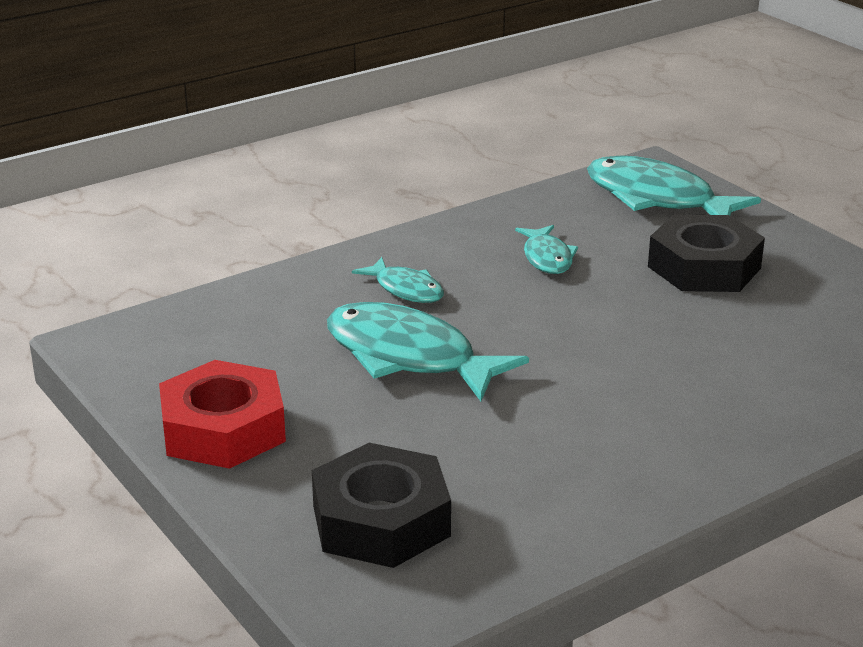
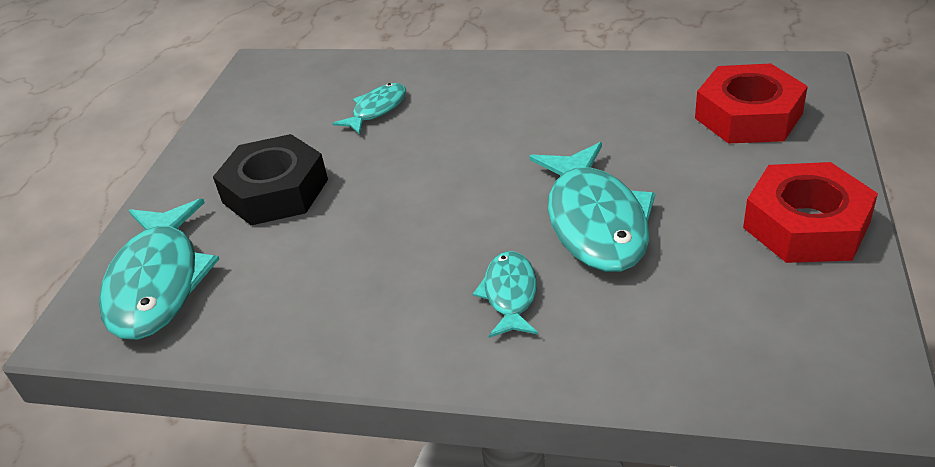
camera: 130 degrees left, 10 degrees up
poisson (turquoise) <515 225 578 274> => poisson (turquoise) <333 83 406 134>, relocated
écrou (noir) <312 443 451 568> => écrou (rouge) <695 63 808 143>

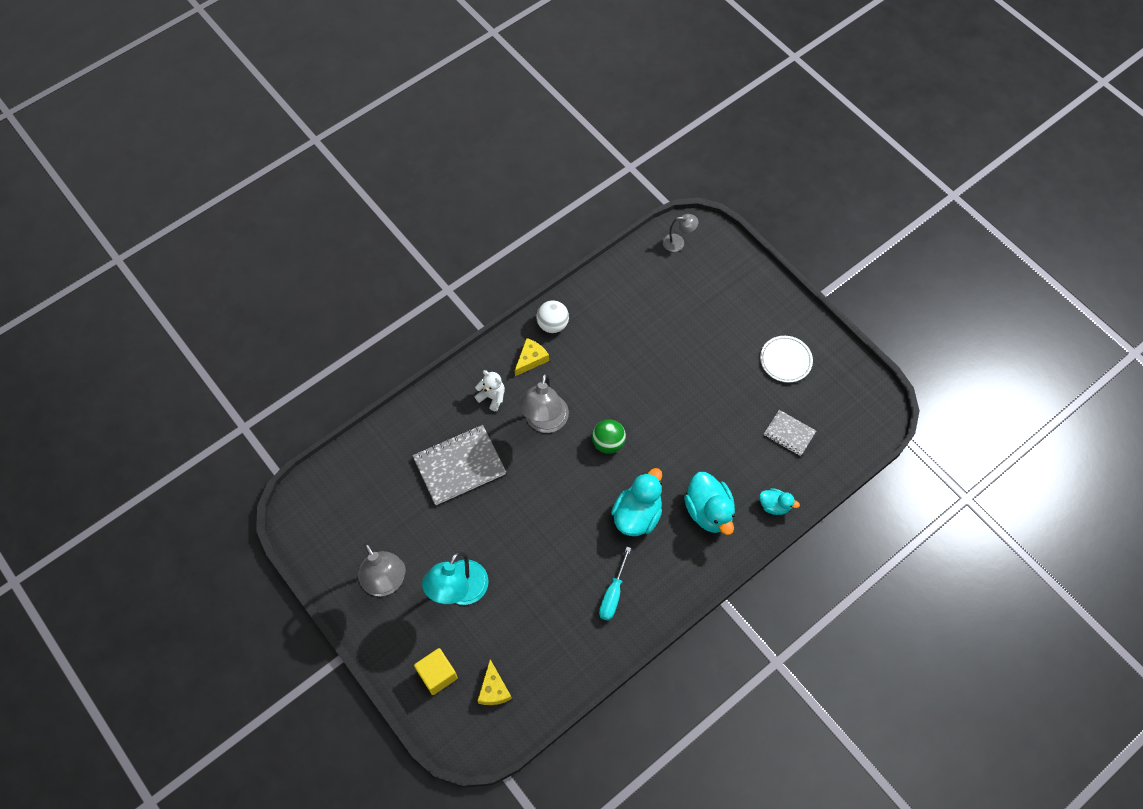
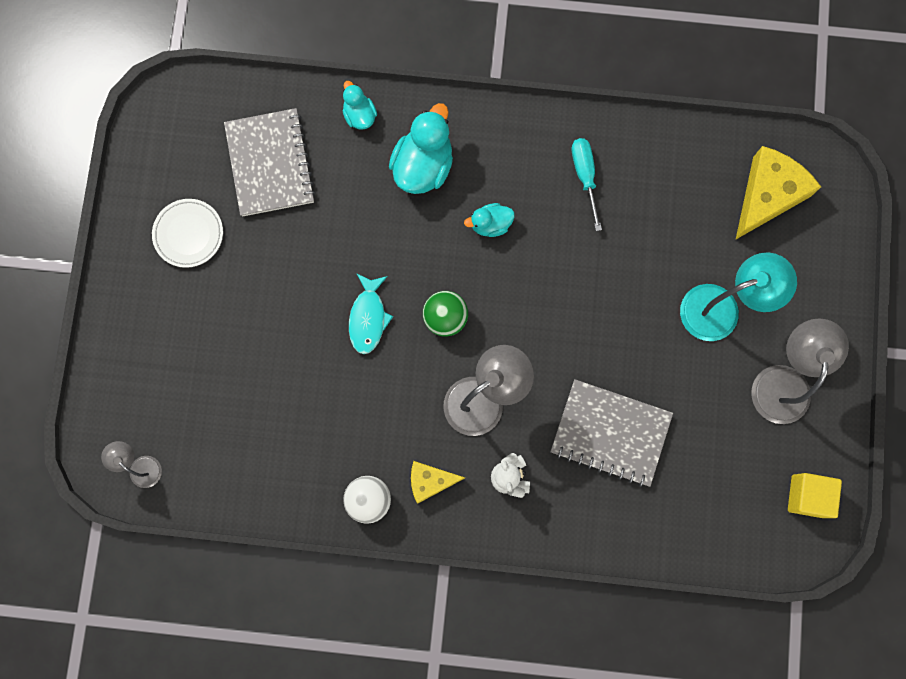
camera: 135 degrees left, 15 degrees up
carnet (gris) <764 410 816 456> => carnet (gris) <224 108 316 217>, x1.79
canard (turquoise) <611 468 662 536> => canard (turquoise) <464 203 515 237>, x0.55
tournevis (turquoise) <599 547 631 621> => tournevis (turquoise) <572 138 602 231>, 75 degrees counterclockwise
cube (jaune) <414 648 458 695> => cube (jaune) <788 473 842 518>, relocated
fromage (jaune) <477 659 512 705> => fromage (jaune) <736 146 821 239>, x1.75
nothing => poisson (turquoise) <349 273 393 354>

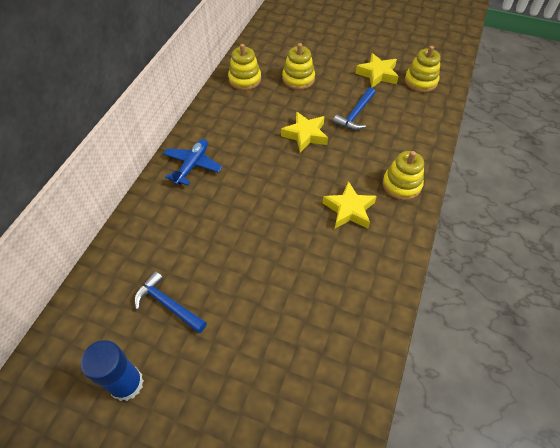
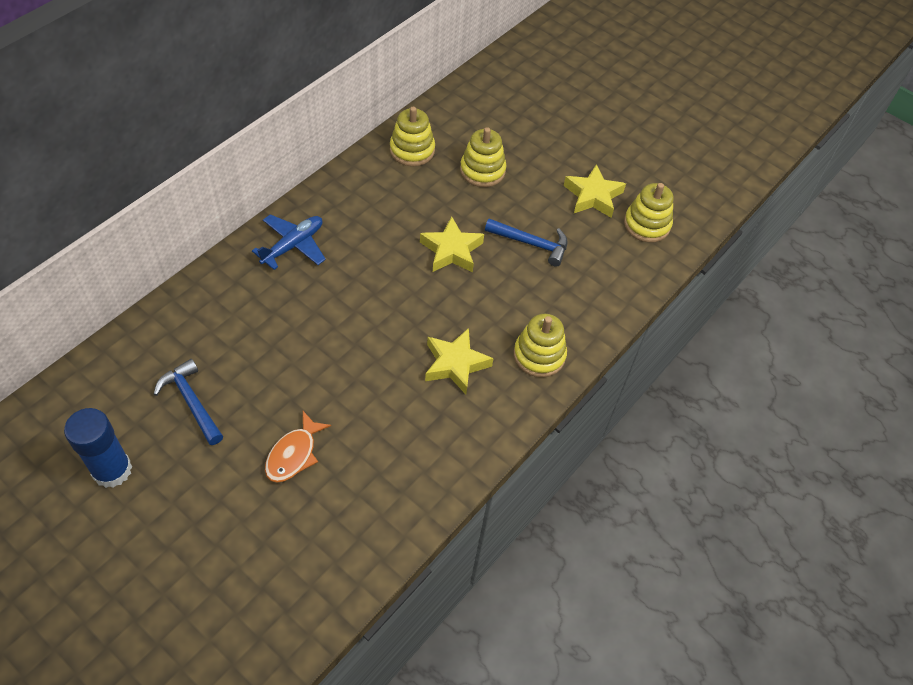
camera: 15 degrees right, 0 degrees up
marteau (bleu) <333 87 375 130> => marteau (bleu) <485 219 568 267>, 120 degrees counterclockwise
nothing => poisson (orange) <265 411 331 483>

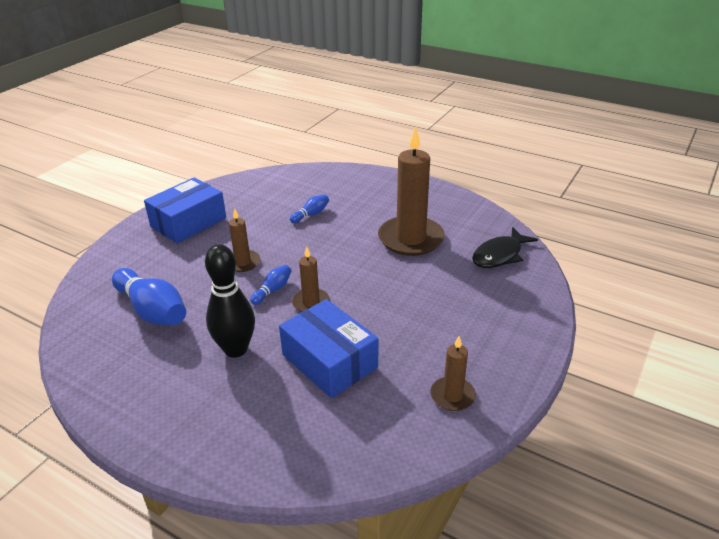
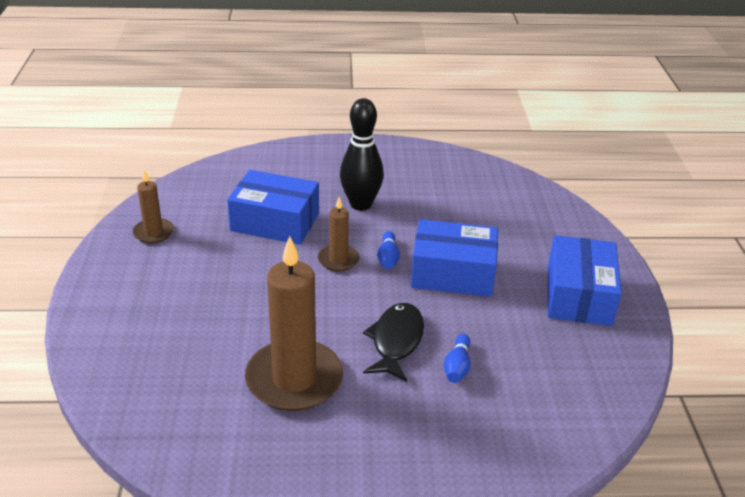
camera: 145 degrees right, 0 degrees up
bougie (marron) <229 209 260 272> => boîte (bleu) <411 219 498 297>
poisson (noir) <472 227 538 268> => poisson (noir) <363 303 424 382>, relocated
quille (bleu) <112 268 186 325> => nothing

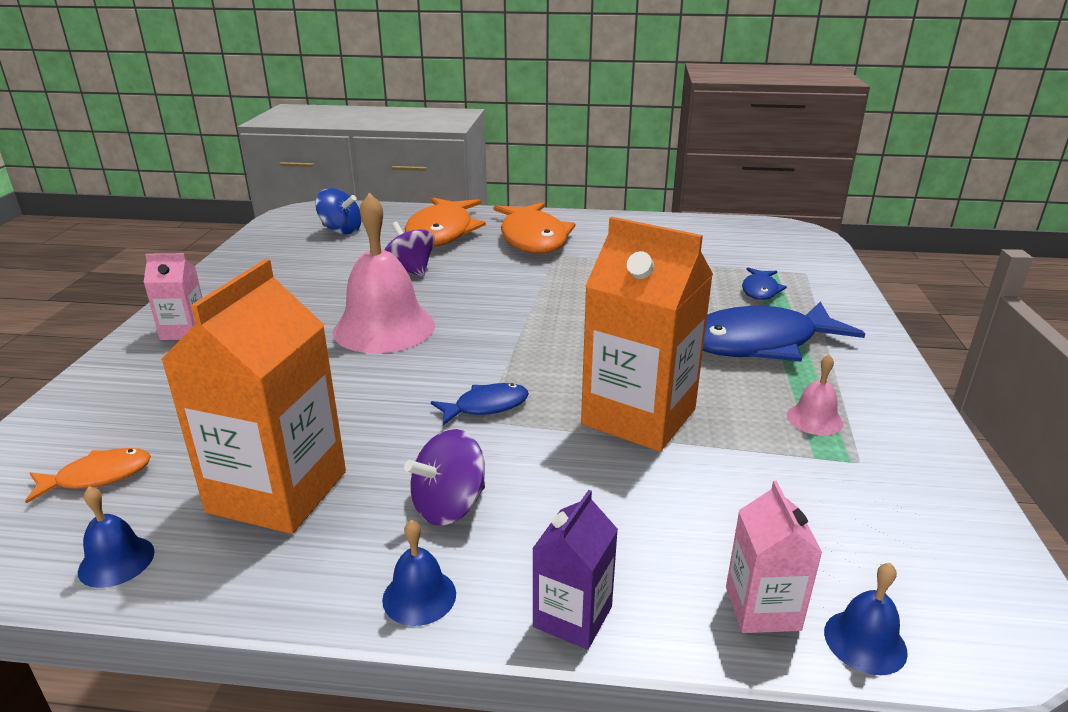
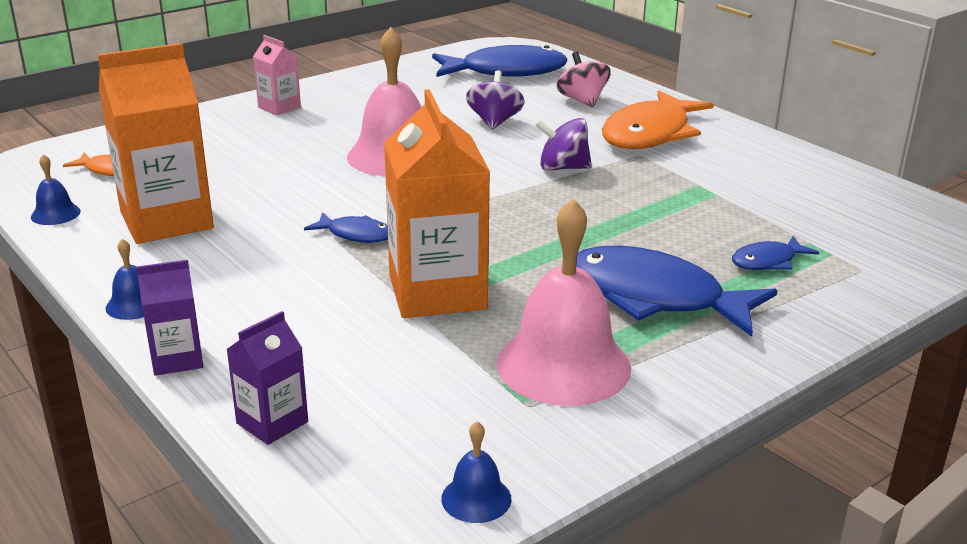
camera: 45 degrees right, 0 degrees up
toupie (bleu) <315 188 362 235> => poisson (bleu) <432 45 567 77>
poisson (orange) <405 197 486 246> => toupie (rose) <557 52 611 108>
cloche (rose) <787 355 844 435> => cloche (rose) <497 198 631 406>, x2.27
toupie (violet) <404 429 485 525> => toupie (violet) <535 118 592 171>, relocated
brique de lait (rose) <726 481 822 633> => brique de lait (violet) <226 311 308 445>
cloche (bleu) <824 563 908 675> => cloche (bleu) <441 421 511 523>, relocated

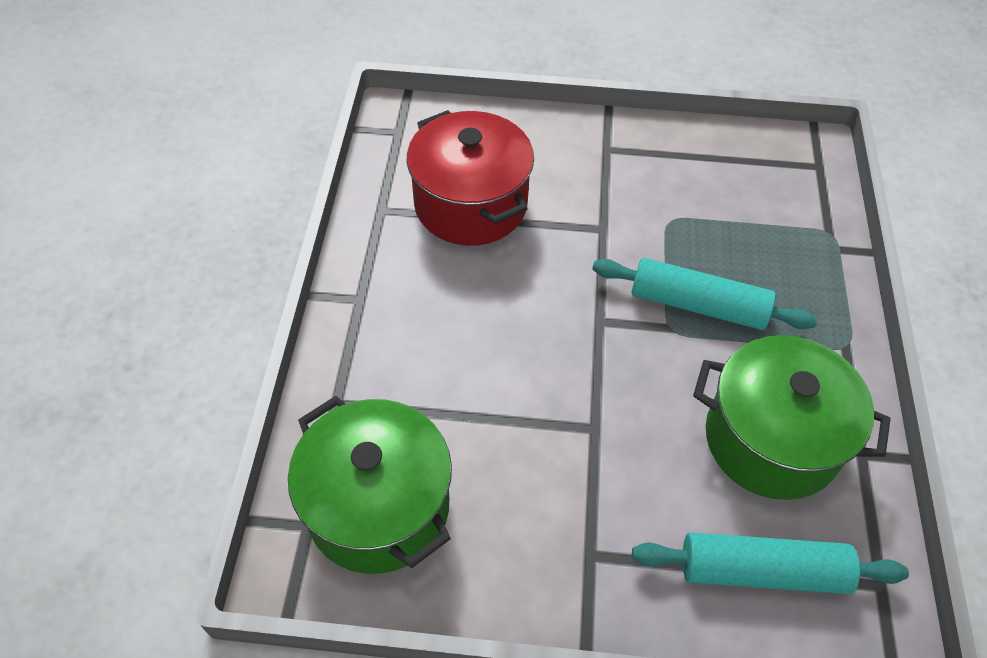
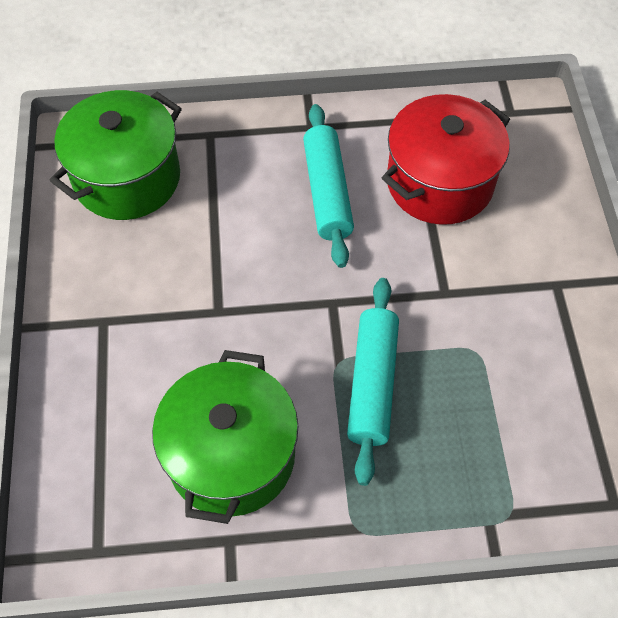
camera: 80 degrees right, 5 degrees up
rouleau à pâtisserie (turquoise) <632 532 909 594> => rouleau à pâtisserie (turquoise) <303 104 354 268>, relocated

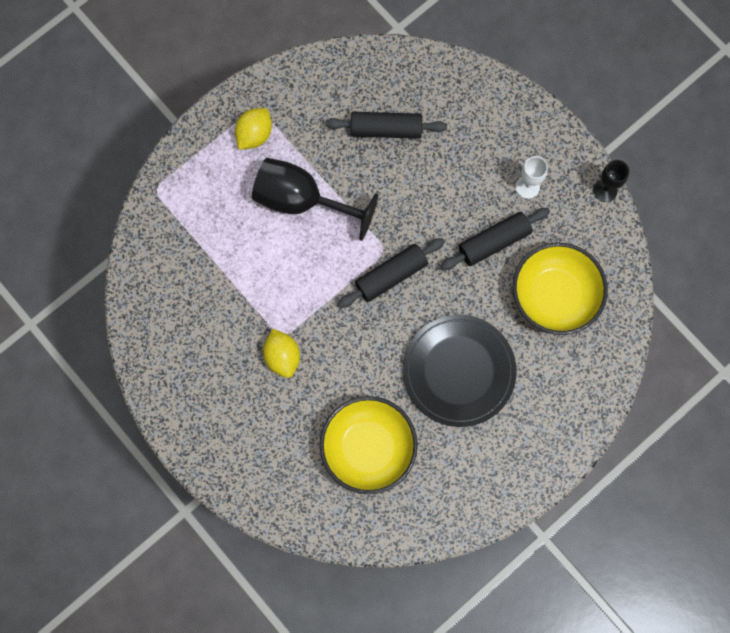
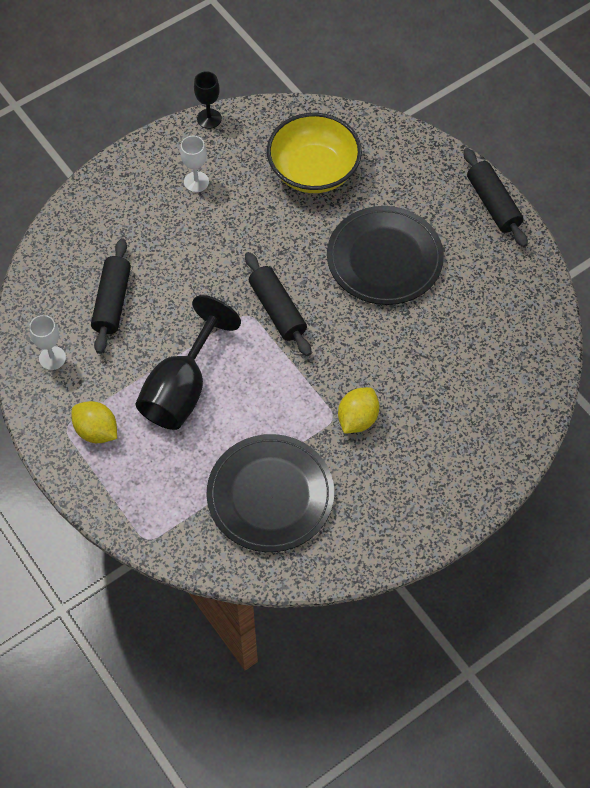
camera: 85 degrees left, 15 degrees down
rouleau à pâtisserie (noir) <440 208 550 270> => rouleau à pâtisserie (noir) <464 148 528 247>, relocated
citron (jaune) <263 329 300 378> => citron (jaune) <338 387 379 434>, 45 degrees counterclockwise
bol (jaune) <320 396 418 494> => nothing
nothing => verre à pied (blanc) <29 315 66 370>
nothing => assiette (noir) <207 434 334 552>

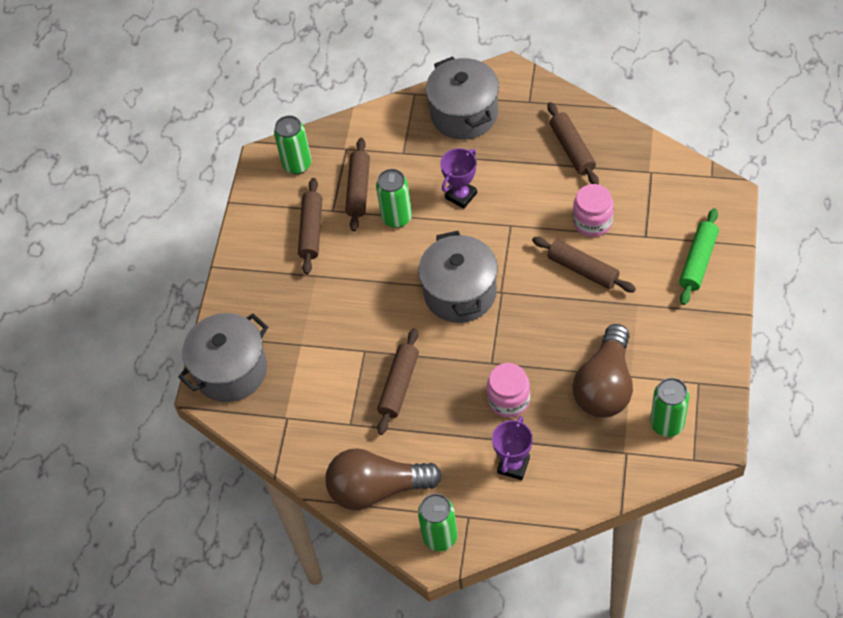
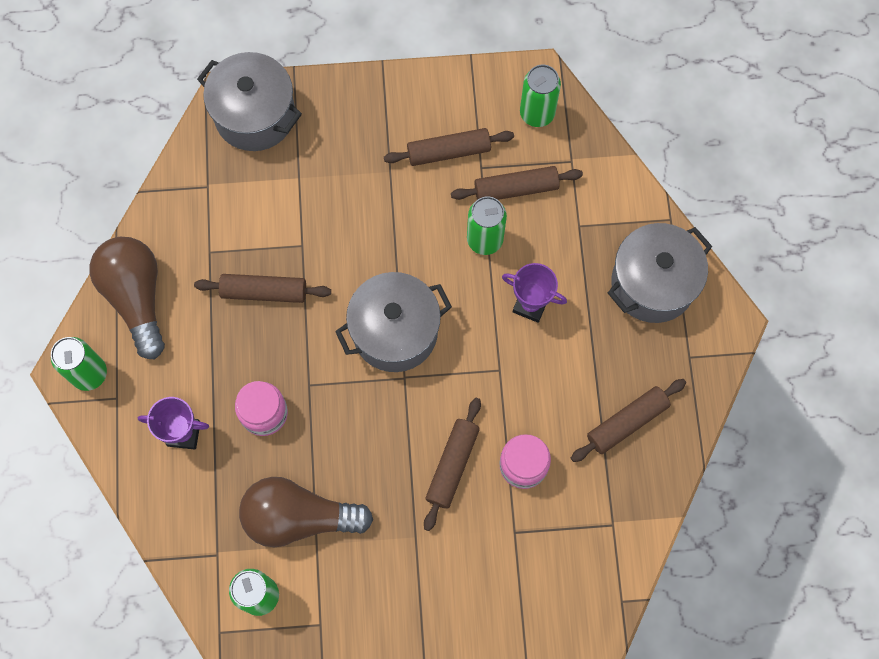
camera: 70 degrees right, 15 degrees up
rouleau à pâtisserie (vert) <679 208 719 305> => nothing

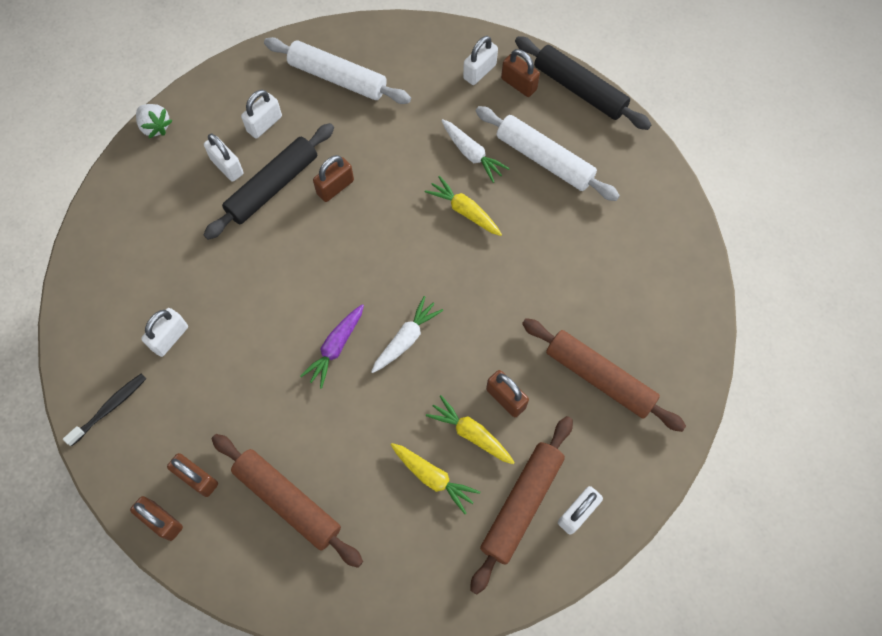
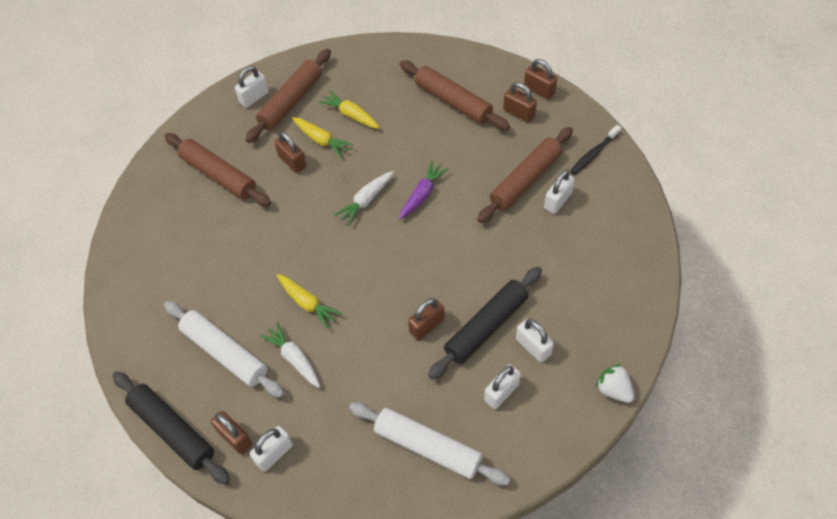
camera: 175 degrees left, 10 degrees down
nothing => rouleau à pâtisserie (marron) <477 127 573 223>

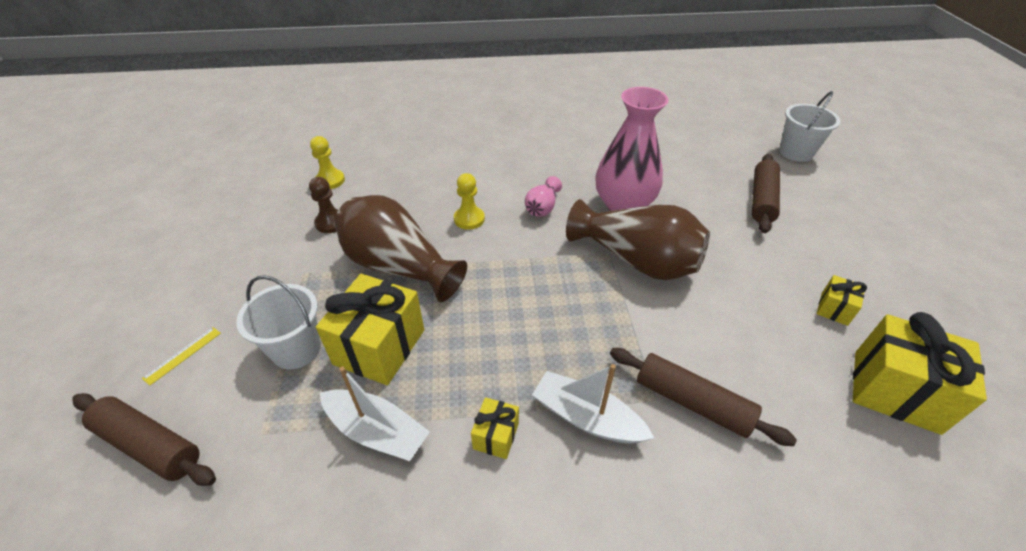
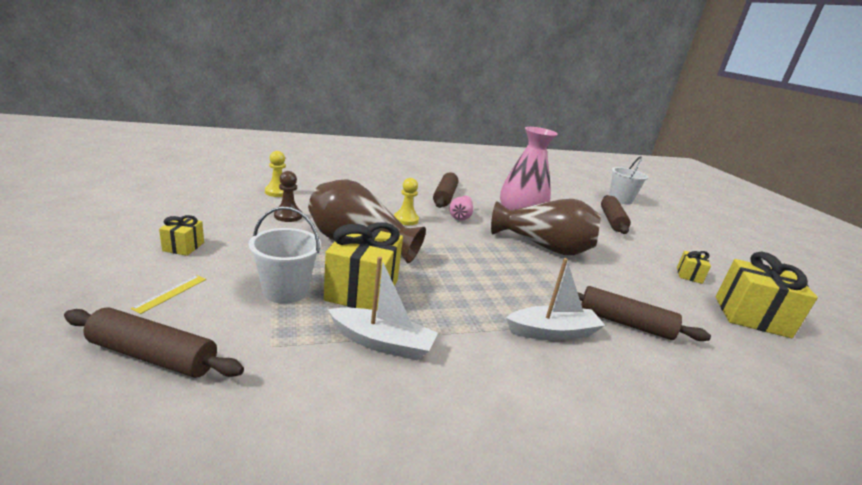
camera: 15 degrees left, 20 degrees down
bateau (blanc) <532 364 654 444> => bateau (blanc) <506 258 605 340>, 150 degrees clockwise
cadeau (jaune) <471 397 519 459> => cadeau (jaune) <159 215 204 256>, relocated
nothing => rouleau à pâtisserie (marron) <433 172 458 208>

